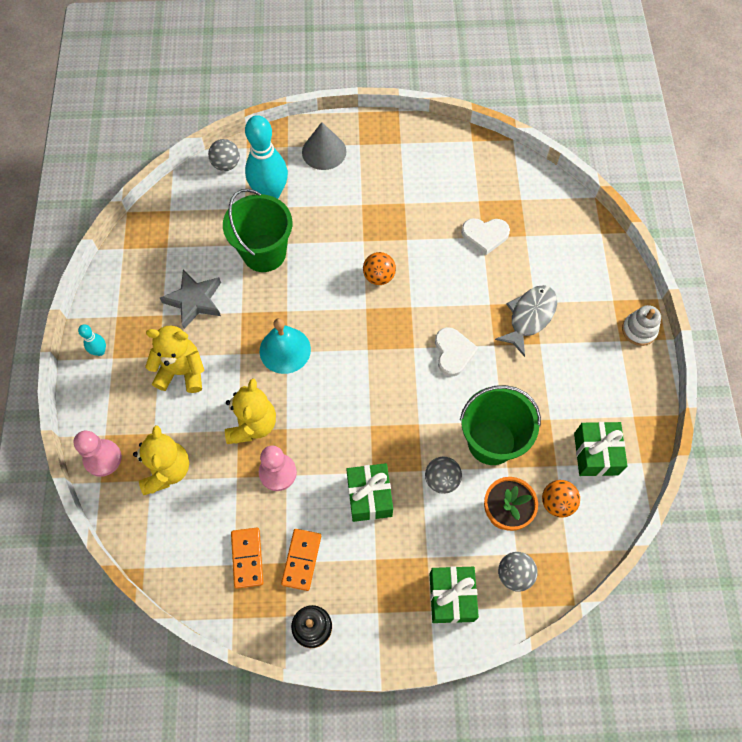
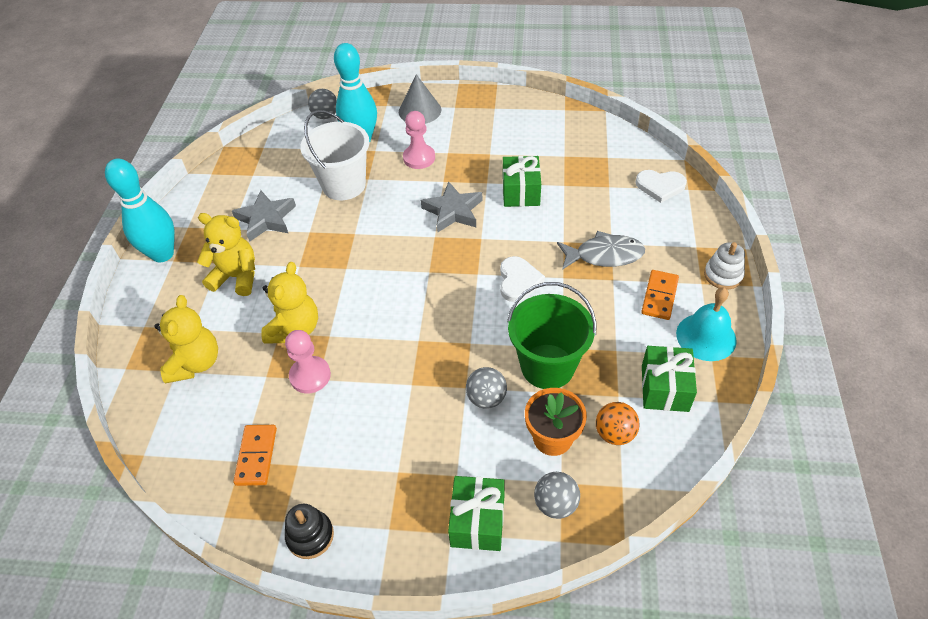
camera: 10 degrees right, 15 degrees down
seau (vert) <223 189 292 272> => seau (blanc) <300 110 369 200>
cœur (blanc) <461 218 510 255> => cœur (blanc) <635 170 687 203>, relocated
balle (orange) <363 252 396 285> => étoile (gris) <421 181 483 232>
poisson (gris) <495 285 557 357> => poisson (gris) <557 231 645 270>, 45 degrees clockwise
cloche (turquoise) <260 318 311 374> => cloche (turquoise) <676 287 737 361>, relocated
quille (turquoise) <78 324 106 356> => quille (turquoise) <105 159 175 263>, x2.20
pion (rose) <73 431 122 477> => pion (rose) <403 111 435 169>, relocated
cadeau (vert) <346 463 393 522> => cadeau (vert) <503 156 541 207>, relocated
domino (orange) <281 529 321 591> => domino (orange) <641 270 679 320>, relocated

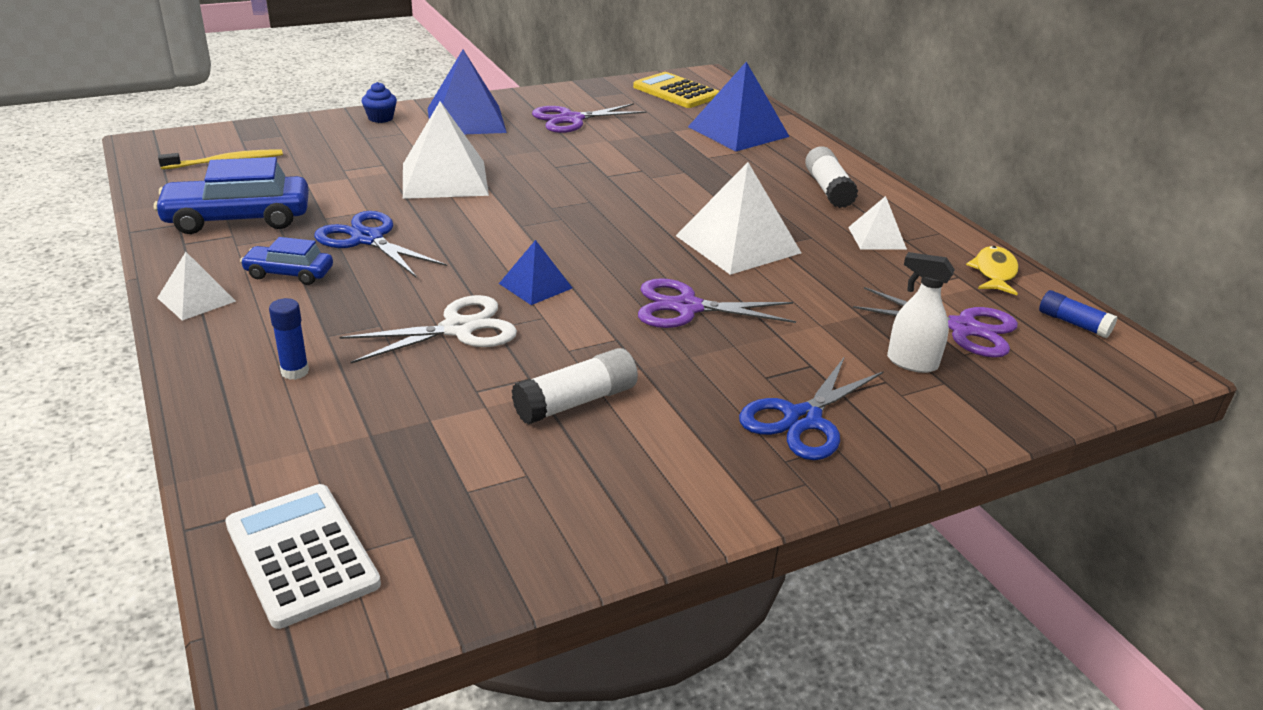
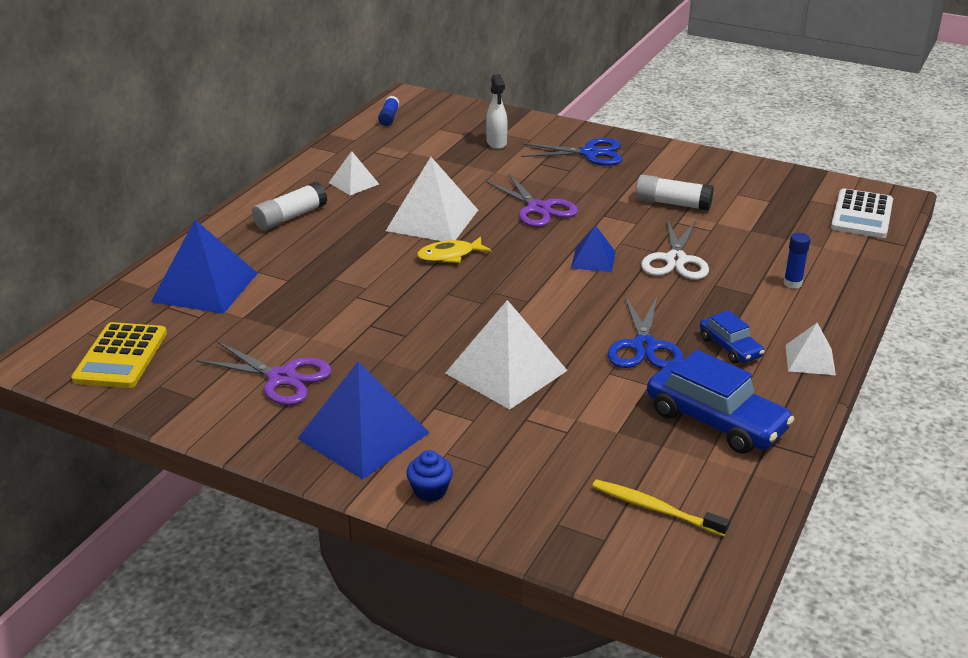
camera: 125 degrees left, 0 degrees up
poisson (jaune) <966 246 1019 295> => poisson (jaune) <417 237 492 263>, relocated
ciseaux (violet) <853 287 1018 358> => nothing
ciseaux (blanc) <339 295 517 363> => ciseaux (blanc) <641 219 709 280>, 105 degrees counterclockwise

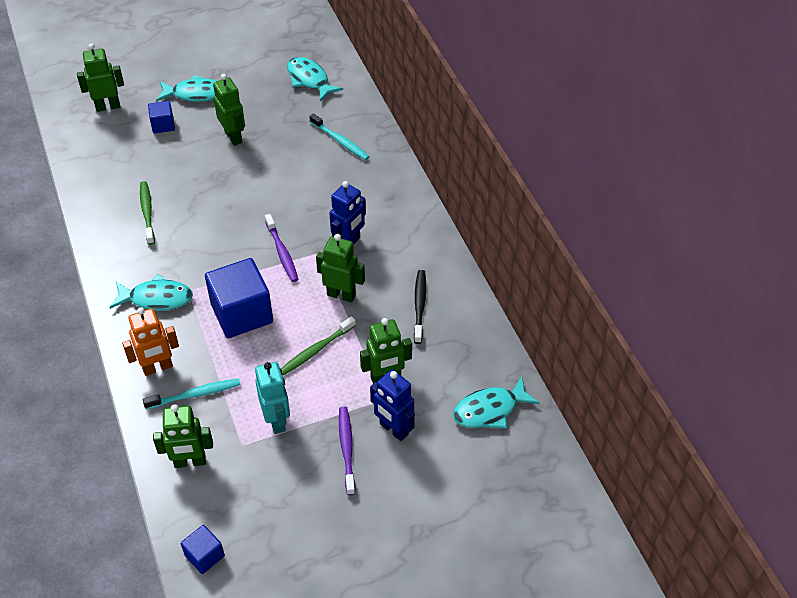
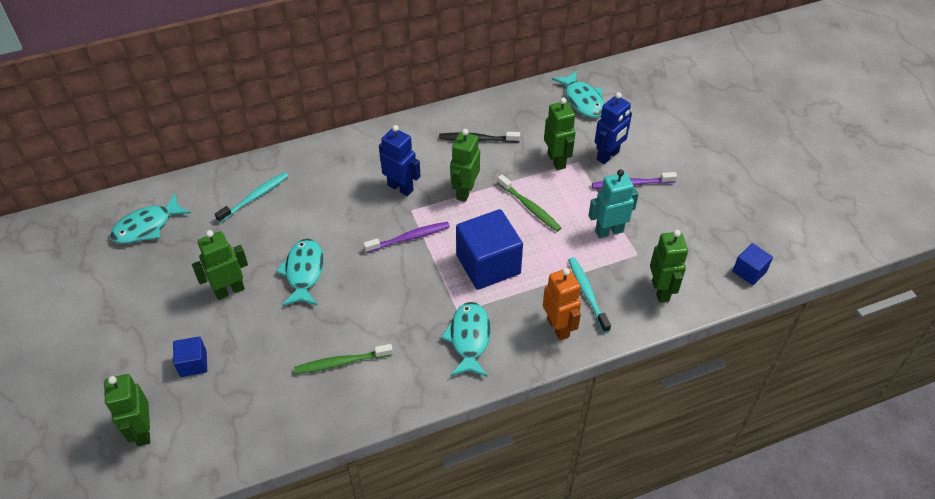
camera: 90 degrees left, 0 degrees up
poisson (turquoise) <156 75 217 102> => poisson (turquoise) <276 239 324 306>, relocated

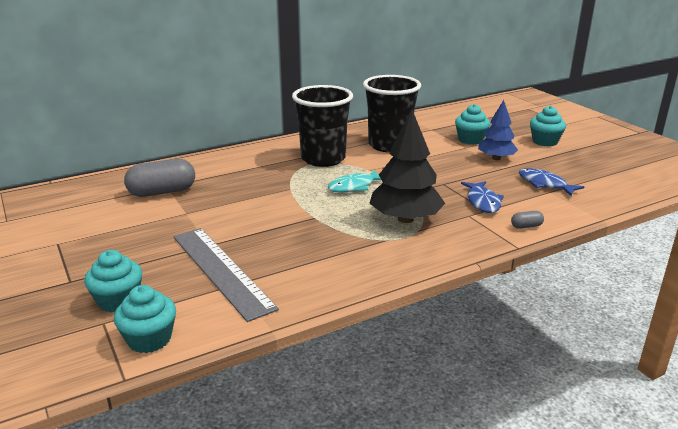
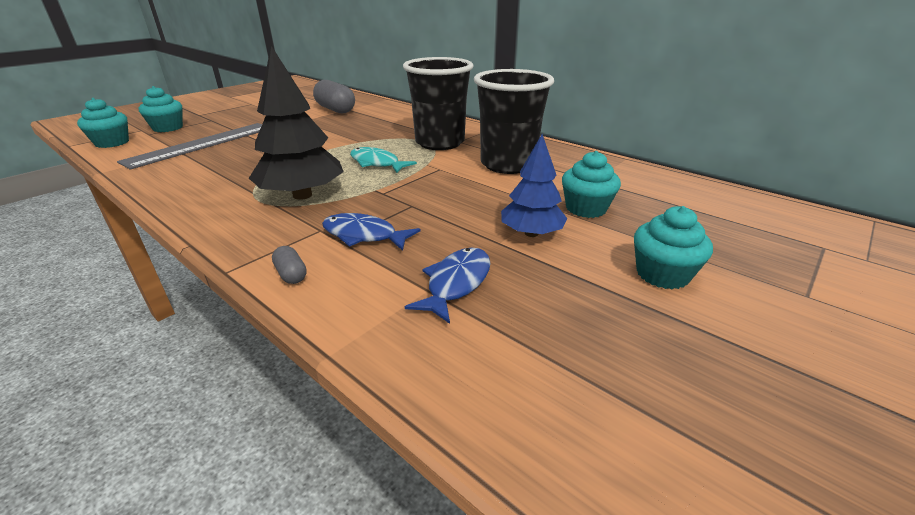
camera: 70 degrees right, 5 degrees up
poisson (bleu) <461 181 504 213> => poisson (bleu) <322 213 421 251>, 45 degrees clockwise

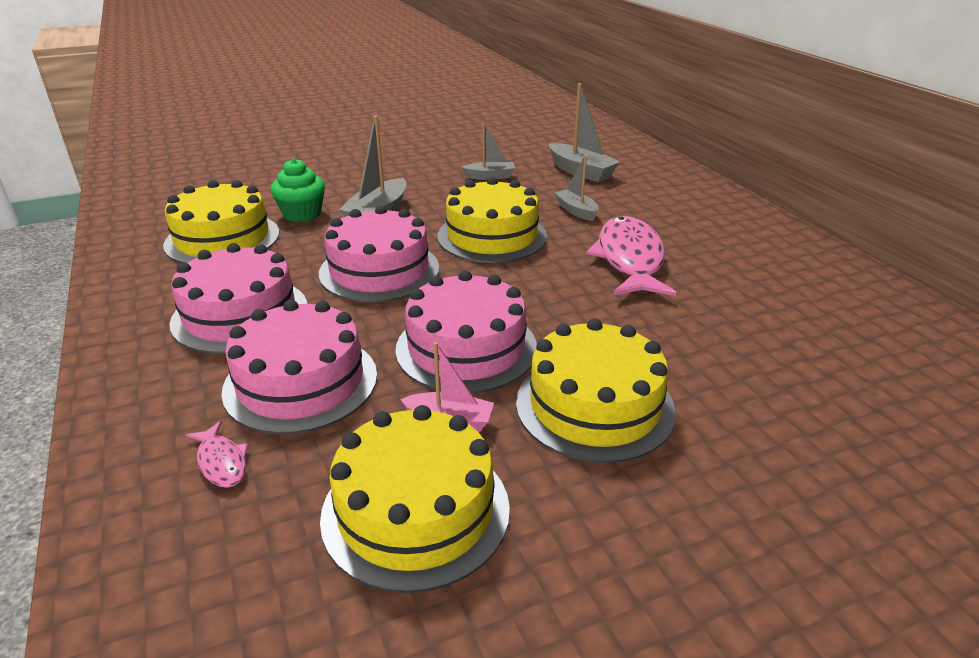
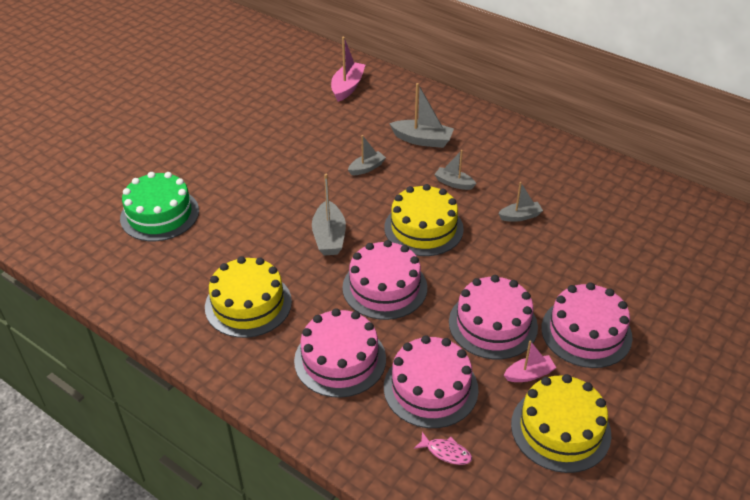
camera: 30 degrees left, 10 degrees up
muffin (vert) <271 159 325 222> => nothing
poisson (rose) <586 216 677 296> => bateau (gris) <498 182 543 222>
gâteau (jaune) <516 318 676 463> => gâteau (rose) <541 282 633 368>
nothing => bateau (rose) <331 37 365 102>
nothing => gâteau (vert) <120 172 199 241>

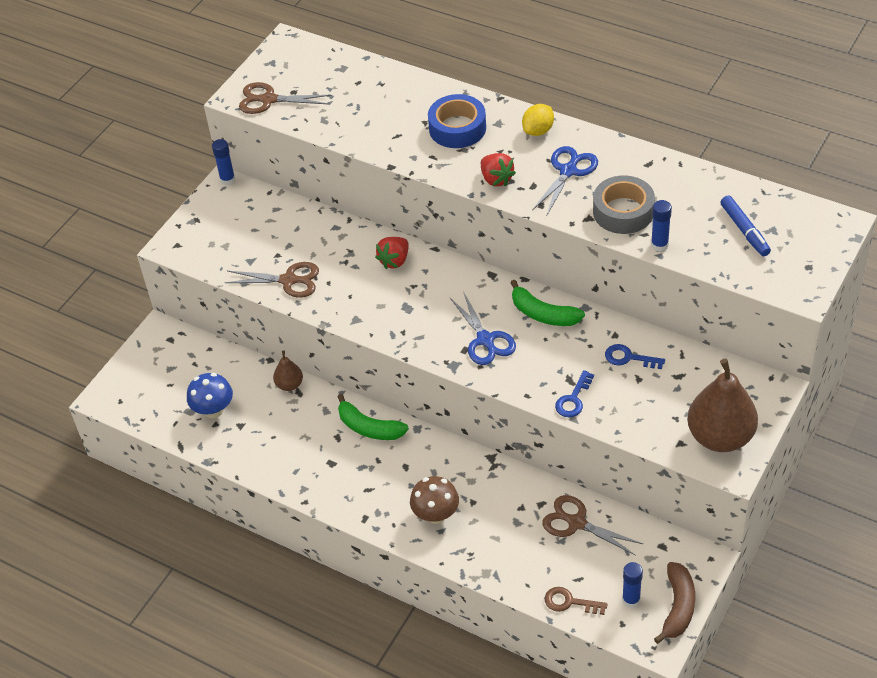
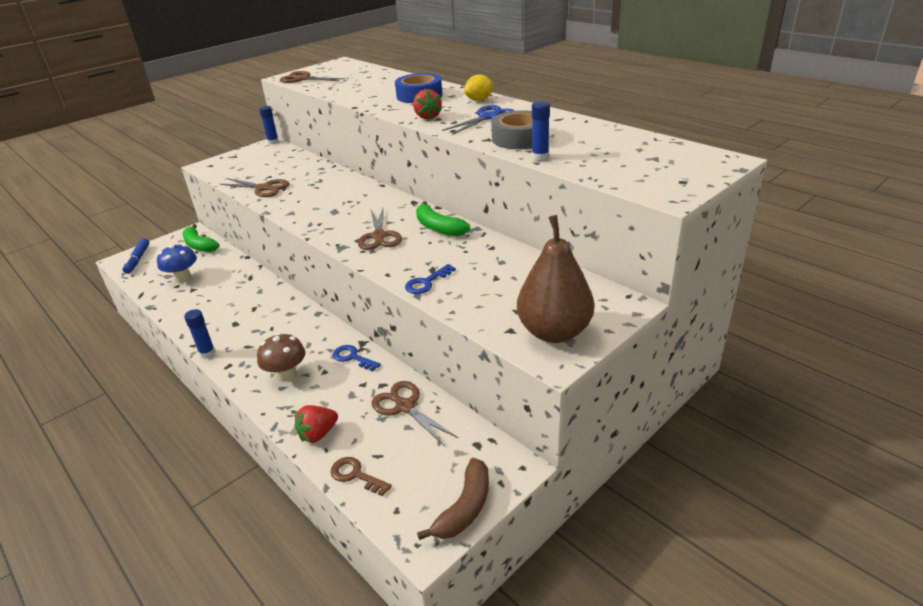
camera: 15 degrees right, 15 degrees down
feutre (bleu) <720 195 771 256> => feutre (bleu) <123 238 149 274>, relocated
fraise (rouge) <375 237 409 269> => fraise (rouge) <294 405 338 443>, relocated
ciseaux (bleu) <450 291 516 365> => ciseaux (marron) <358 206 402 250>
clé (bleu) <605 344 665 369> => clé (bleu) <333 345 381 371>, relocated
poire (marron) <273 351 303 391> => nothing
banane (vert) <337 394 409 440> => banane (vert) <183 224 219 252>, relocated
bâton de colle (bleu) <622 562 643 608> => bâton de colle (bleu) <184 309 215 358>, relocated

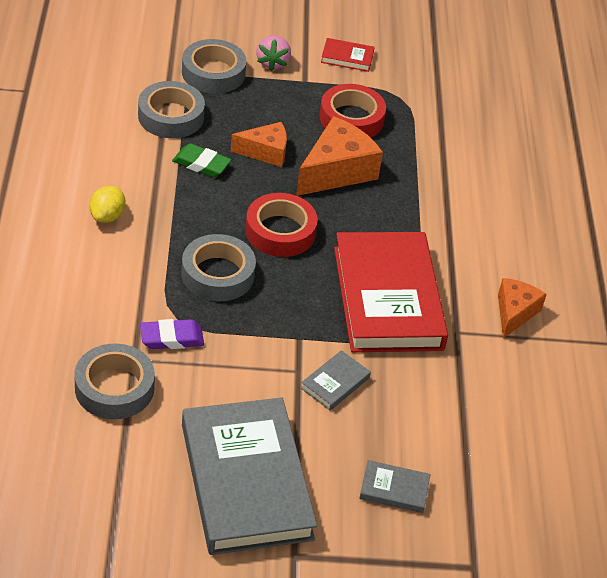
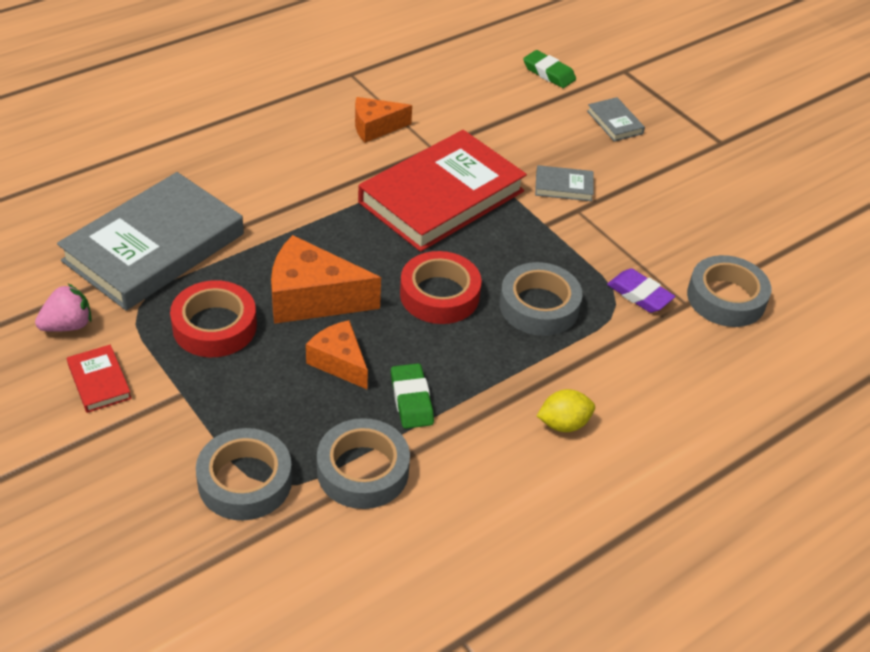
camera: 125 degrees left, 0 degrees up
fraise (rose) <256 35 291 71> => fraise (rose) <35 284 92 332>, relocated
livre (gris) <182 397 317 555> => livre (gris) <57 172 244 311>, relocated
nothing => gomme (vert) <523 50 576 88>

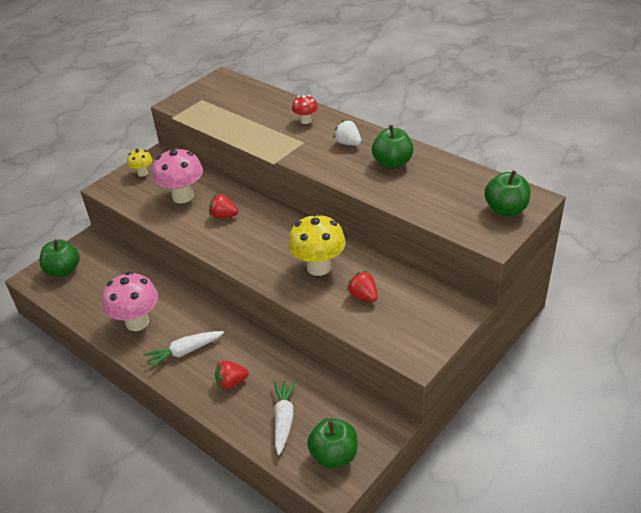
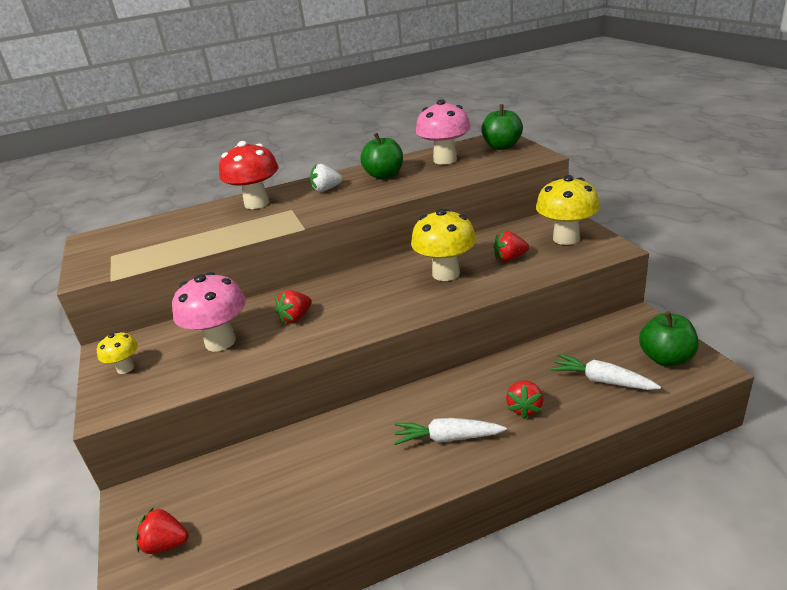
camera: 60 degrees left, 10 degrees down
champignon (rouge) <292 95 318 124> => champignon (rouge) <219 141 279 209>, x1.89
pomme (vert) <39 239 80 277> => fraise (rouge) <135 507 189 554>
champignon (rose) <102 272 158 331> => champignon (rose) <416 99 471 164>, relocated
carotte (blanc) <143 331 224 369> => carotte (blanc) <394 418 507 445>, 90 degrees clockwise
nothing => champignon (jaune) <536 175 600 245>

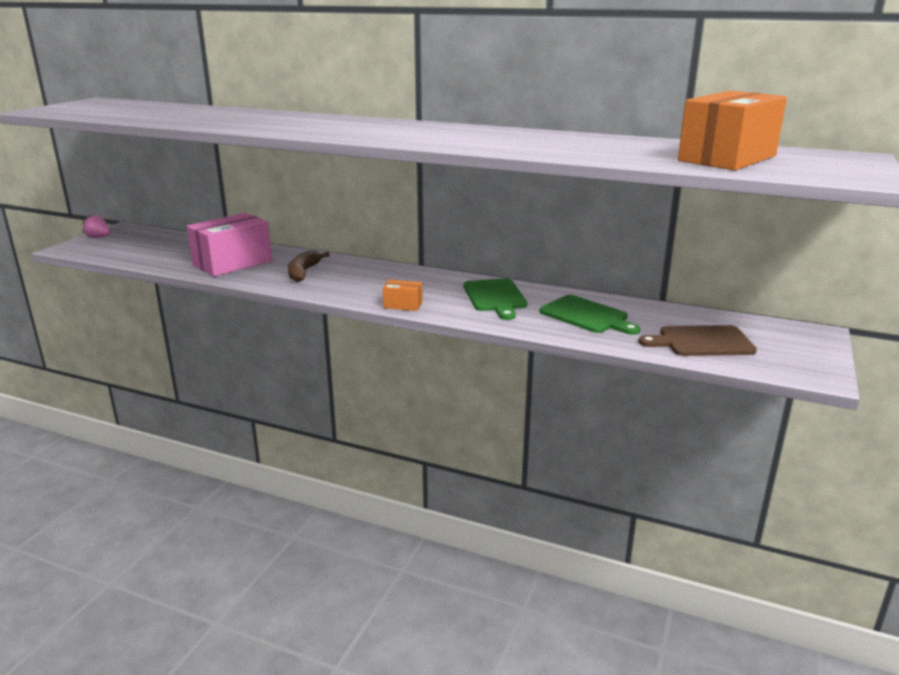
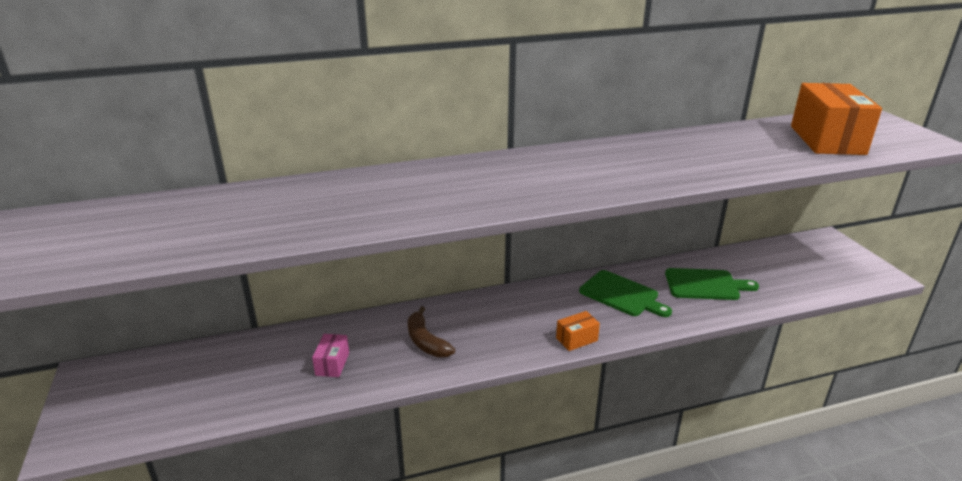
camera: 40 degrees left, 5 degrees up
boîte (rose) <187 213 272 277> => boîte (rose) <312 334 349 377>, x0.46
fraise (rose) <83 214 111 238> => nothing
planche à découper (marron) <639 325 757 356> => nothing

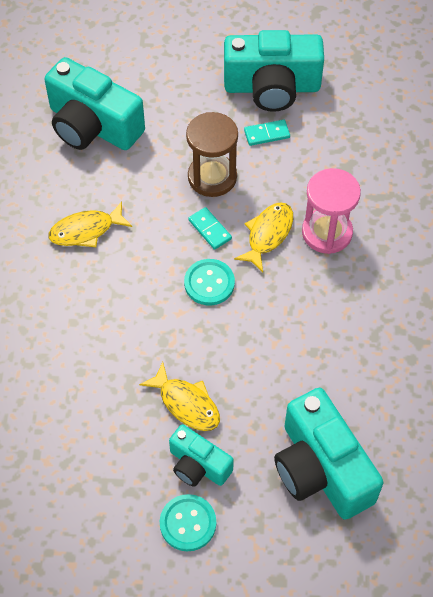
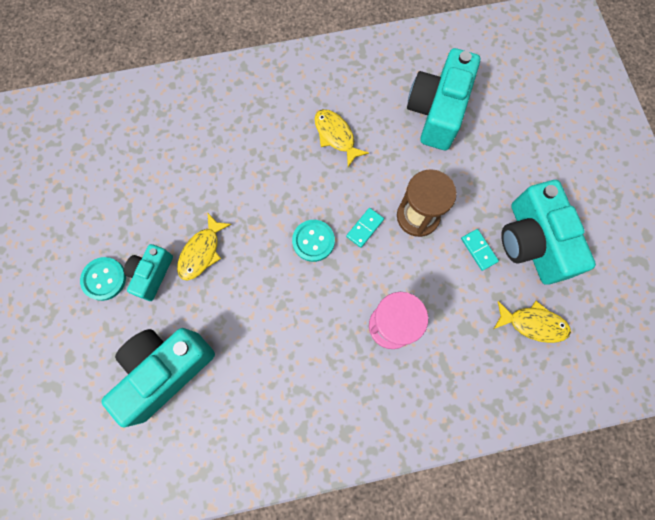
camera: 75 degrees right, 15 degrees up
poisson (jaune) <234 202 293 272> => poisson (jaune) <494 301 571 343>, relocated

